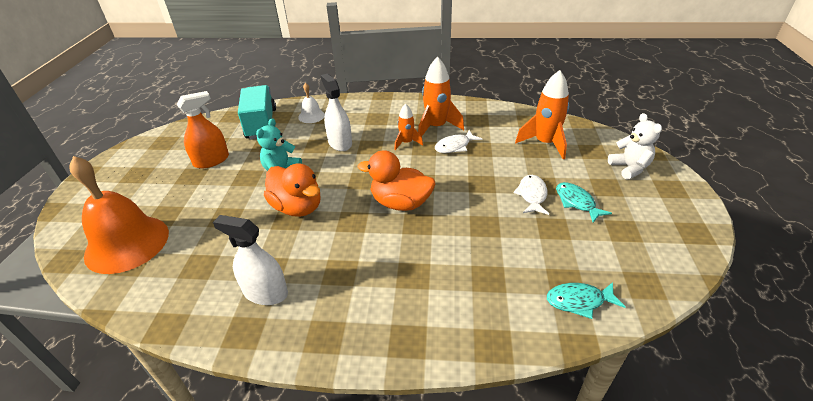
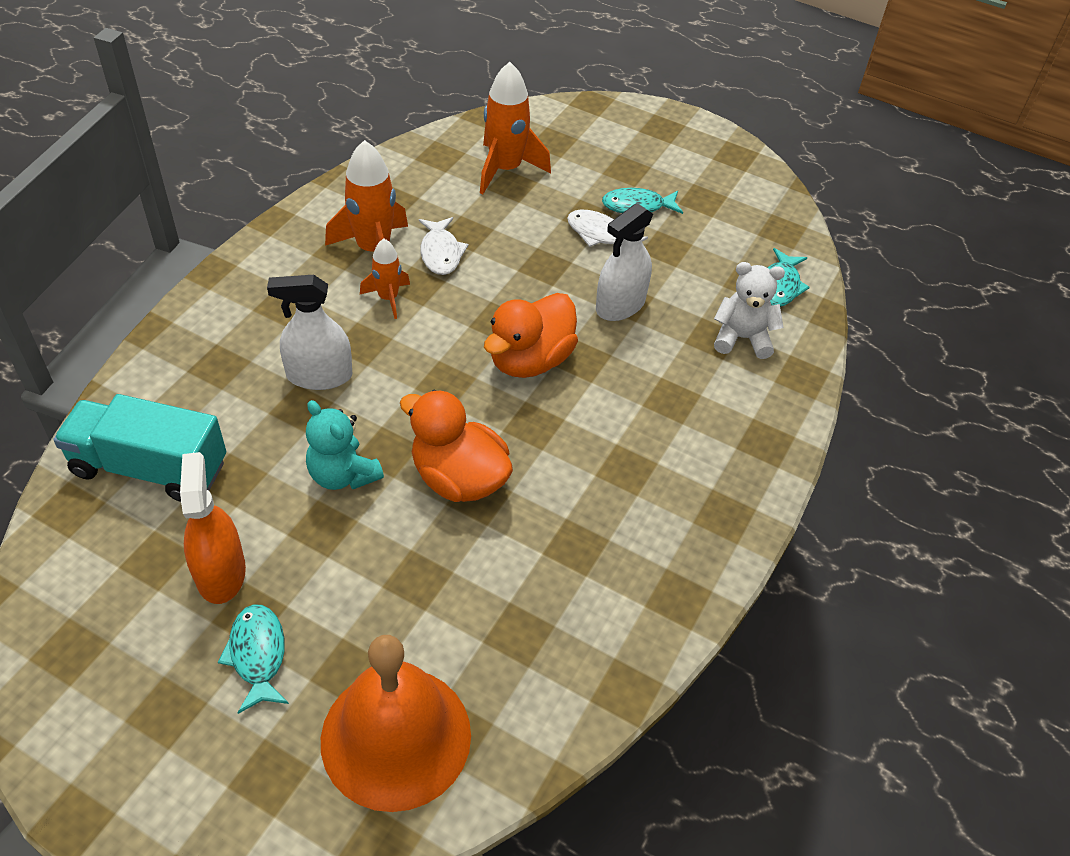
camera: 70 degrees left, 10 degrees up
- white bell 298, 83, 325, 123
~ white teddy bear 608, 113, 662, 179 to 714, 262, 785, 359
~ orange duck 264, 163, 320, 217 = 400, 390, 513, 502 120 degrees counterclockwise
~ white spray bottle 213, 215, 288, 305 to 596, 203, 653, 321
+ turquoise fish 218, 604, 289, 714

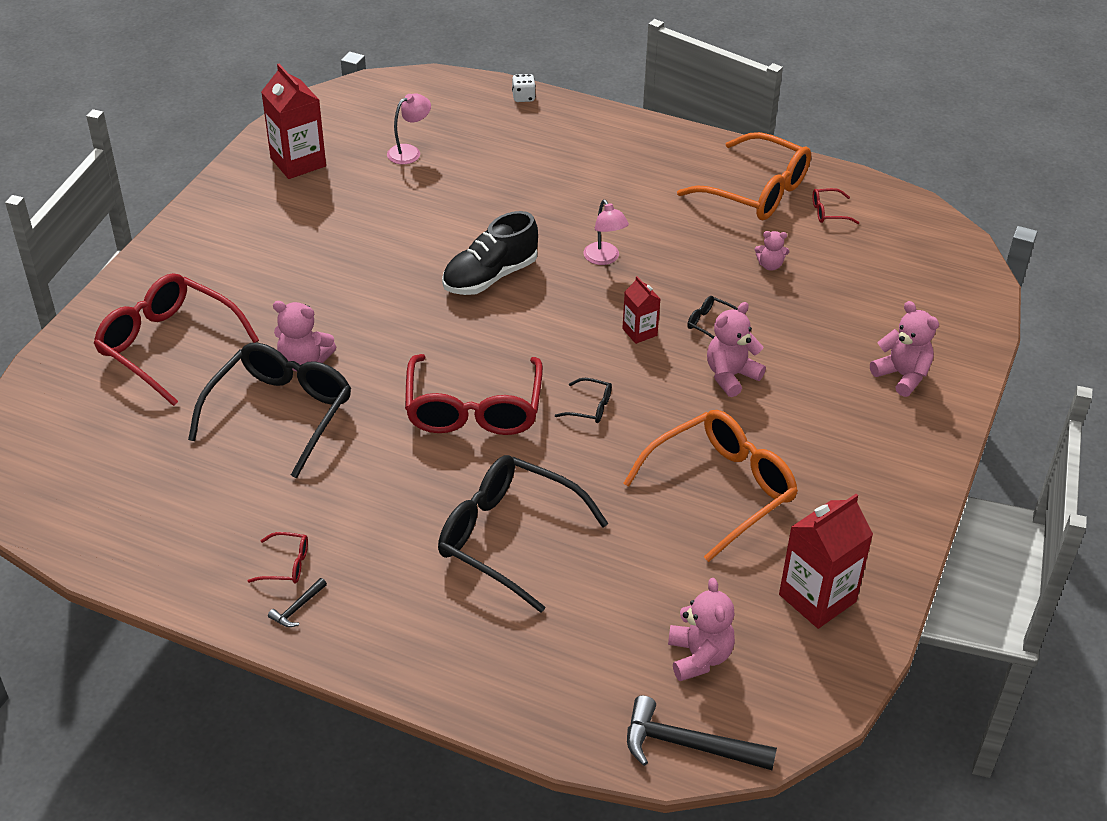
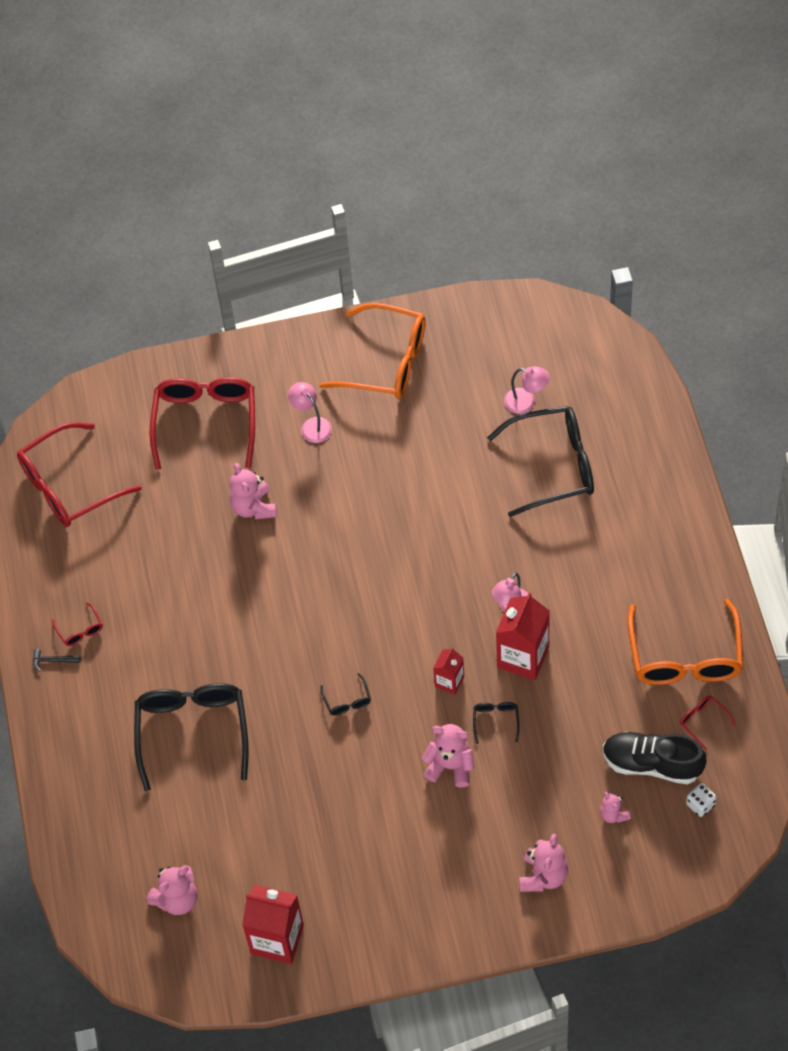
camera: 60 degrees right, 15 degrees up
~ red carton 261, 64, 326, 179 to 496, 593, 550, 680
~ white dice 512, 74, 536, 102 to 686, 783, 717, 817
~ black shoe 442, 211, 538, 295 to 603, 732, 707, 784
~ pink teddy bear 755, 231, 789, 271 to 600, 791, 631, 823
~ black glasses 188, 343, 351, 478 to 487, 406, 594, 517
~ red glasses 405, 354, 543, 435 to 17, 422, 142, 527
~ orange glasses 623, 410, 798, 562 to 320, 303, 426, 399
- black hammer 627, 695, 777, 770
+ pink lamp 288, 382, 332, 443

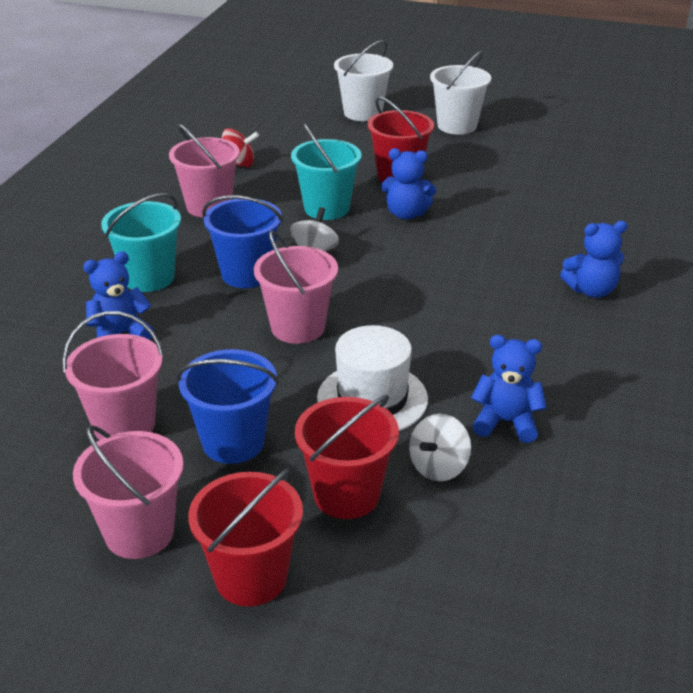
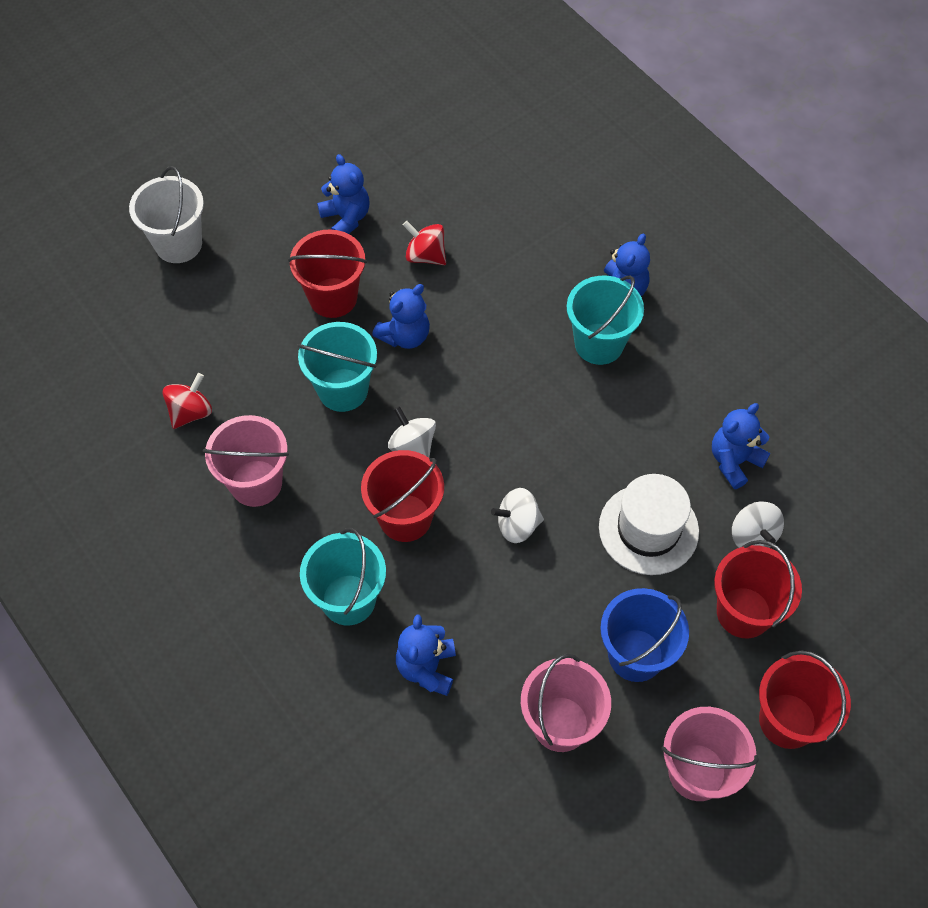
camera: 55 degrees left, 25 degrees up
- white bucket 430, 51, 491, 135
~ blue bucket 202, 195, 283, 288 to red bucket 361, 450, 444, 542
~ pink bucket 254, 230, 338, 344 to white spinning top 491, 488, 544, 543
+ blue teddy bear 317, 154, 370, 234
+ red spinning top 403, 221, 446, 265
+ turquoise bucket 567, 276, 644, 365

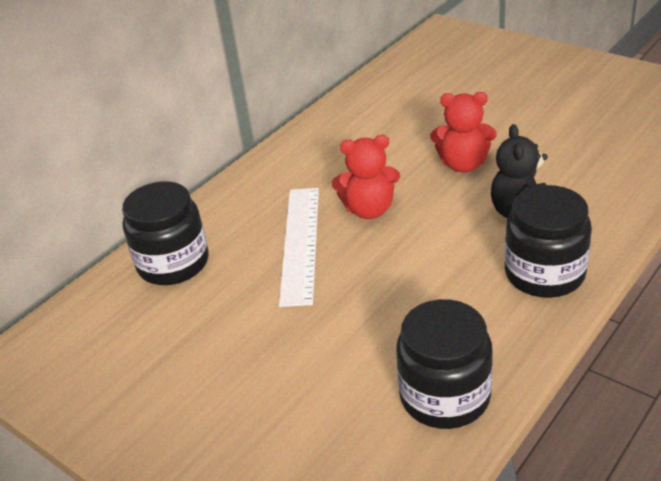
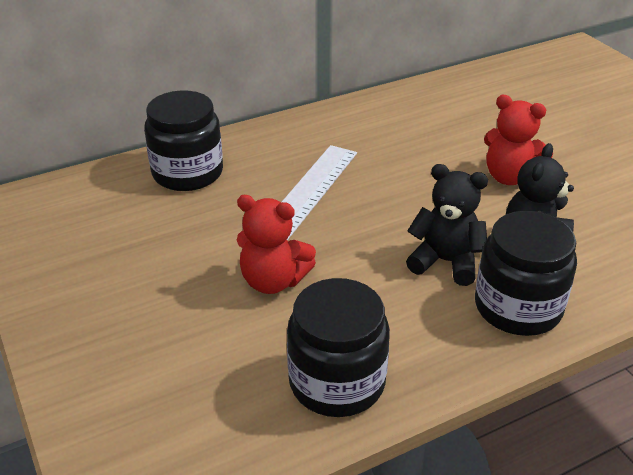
camera: 20 degrees right, 0 degrees up
~ red teddy bear 332, 135, 400, 219 to 237, 195, 316, 294
+ black teddy bear 406, 164, 488, 286

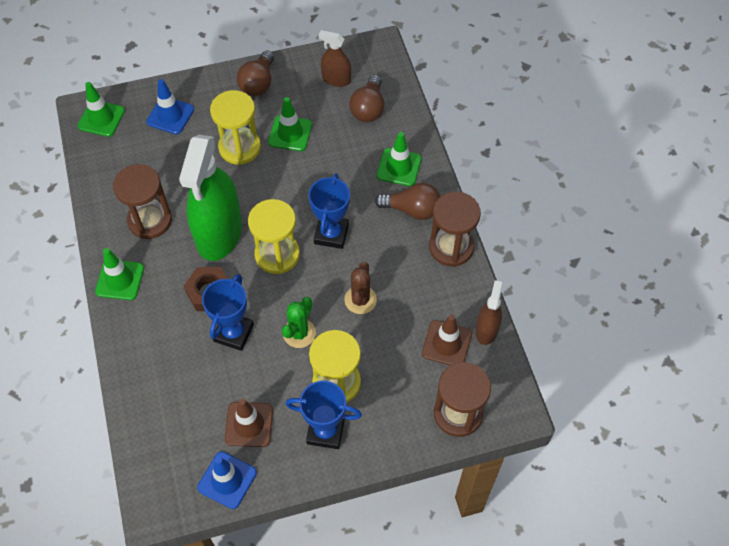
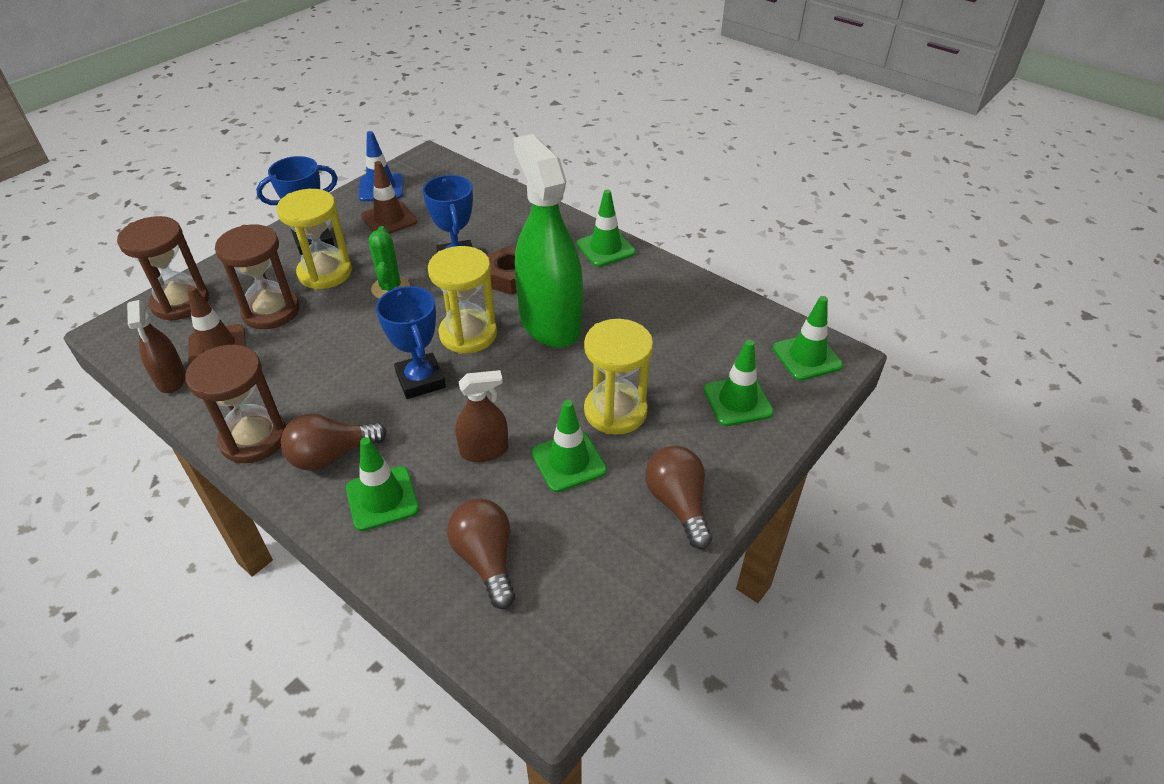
camera: 145 degrees right, 15 degrees down
~ brown spray bottle 319, 30, 351, 87 to 455, 370, 508, 462
~ blue traffic cone 146, 79, 194, 135 to green traffic cone 703, 340, 774, 426
~ brown hourglass 113, 164, 172, 239 to 215, 224, 299, 329
- brown cactus 344, 262, 377, 314

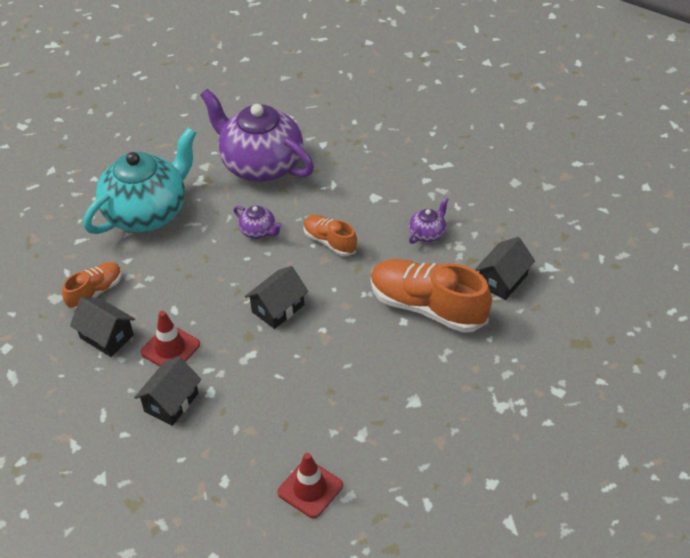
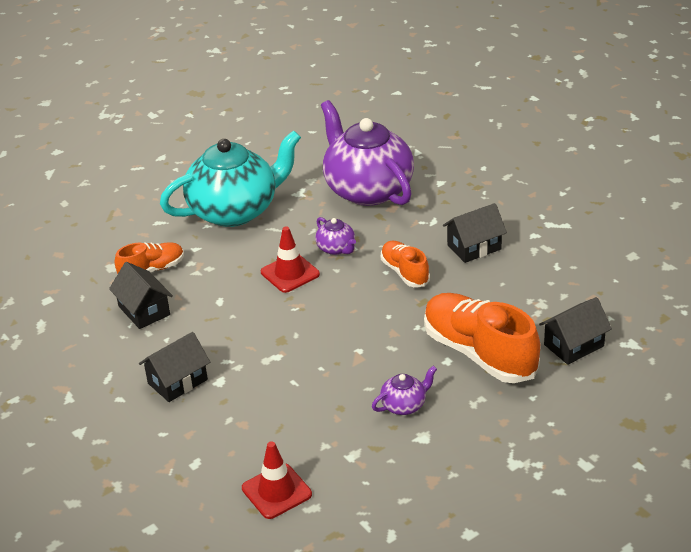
camera: 20 degrees right, 10 degrees down
~ purple teapot 409, 197, 449, 244 to 372, 366, 437, 415
~ black house 245, 266, 308, 329 to 443, 203, 507, 263
~ red traffic cone 141, 311, 200, 366 to 261, 226, 320, 293

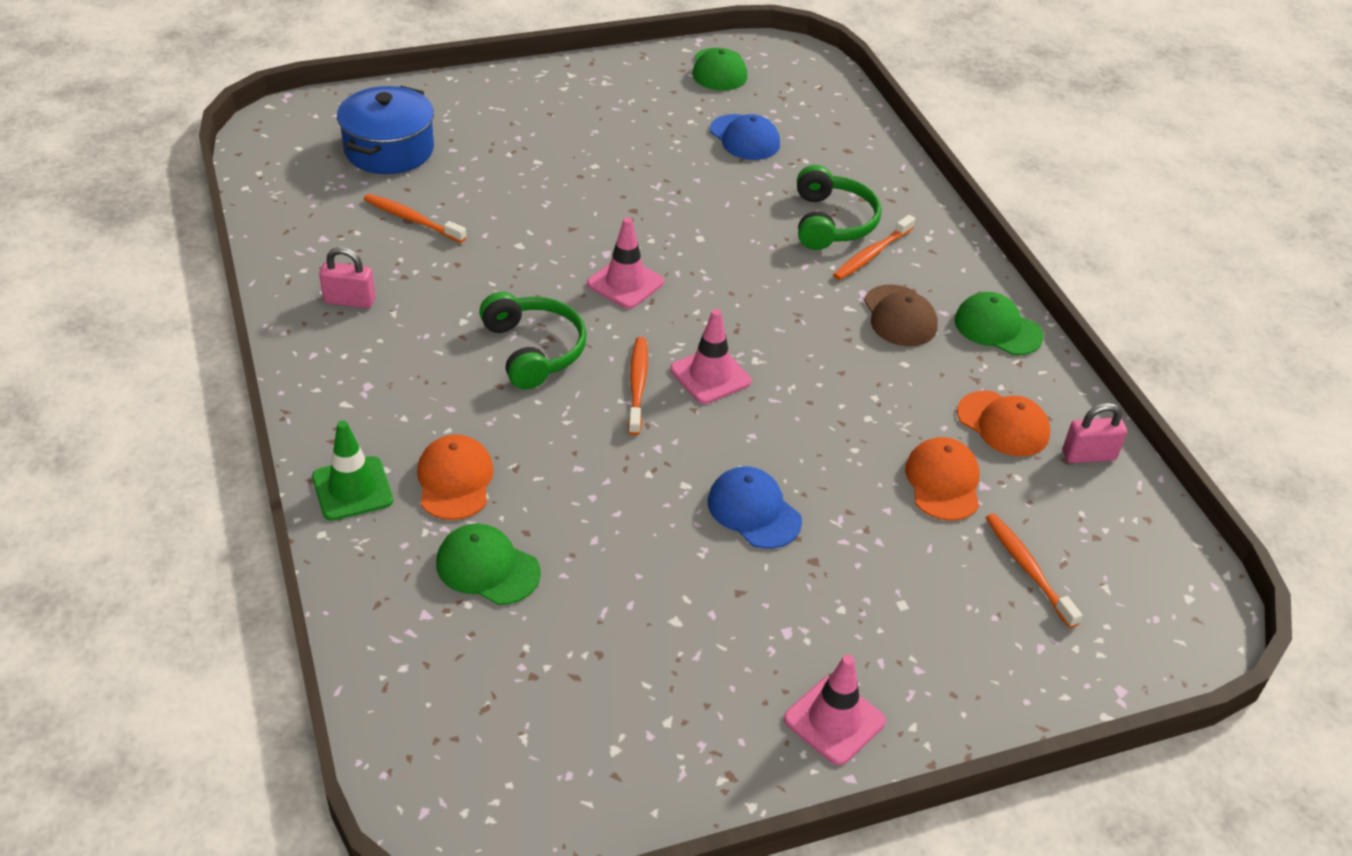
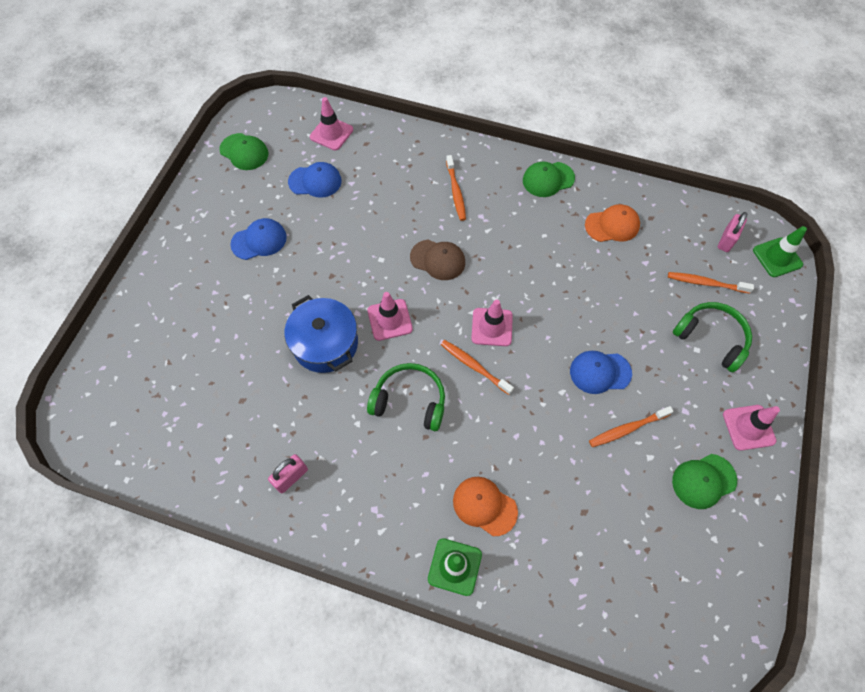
camera: 50 degrees left, 20 degrees up
~ blue pot 337, 86, 434, 174 to 285, 295, 358, 373
~ green headphones 797, 165, 881, 250 to 673, 302, 752, 372
~ orange toothbrush 364, 194, 466, 243 to 589, 406, 674, 447
~ brown cap 864, 284, 938, 346 to 410, 240, 465, 280
~ pink padlock 1062, 403, 1127, 463 to 718, 212, 747, 252
- orange cap 905, 437, 980, 521
~ green cap 436, 523, 541, 605 to 672, 454, 737, 509
+ pink traffic cone 310, 97, 353, 150
+ blue cap 230, 218, 287, 260
+ green traffic cone 753, 226, 807, 277

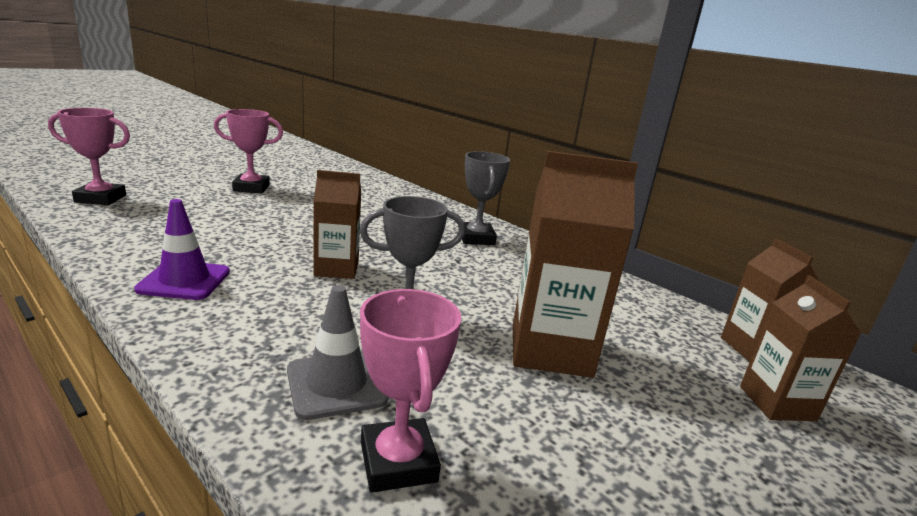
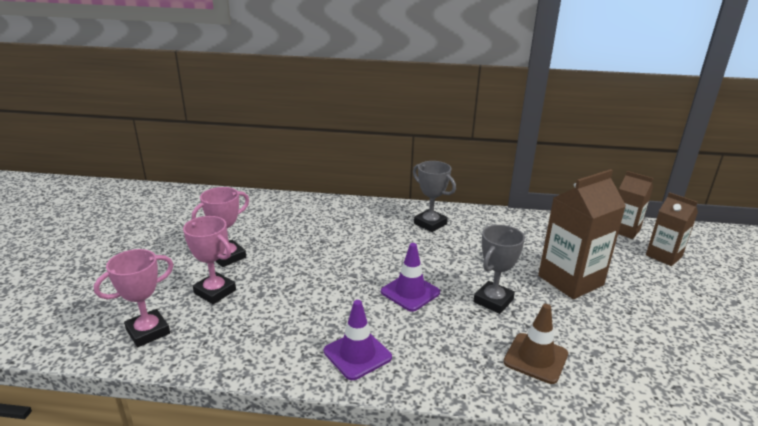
camera: 35 degrees left, 5 degrees up
~ brown carton 313, 170, 361, 279 to purple traffic cone 381, 243, 440, 312
~ grey traffic cone 287, 285, 388, 420 to brown traffic cone 504, 304, 568, 384
~ pink trophy 360, 289, 461, 493 to 183, 216, 236, 304

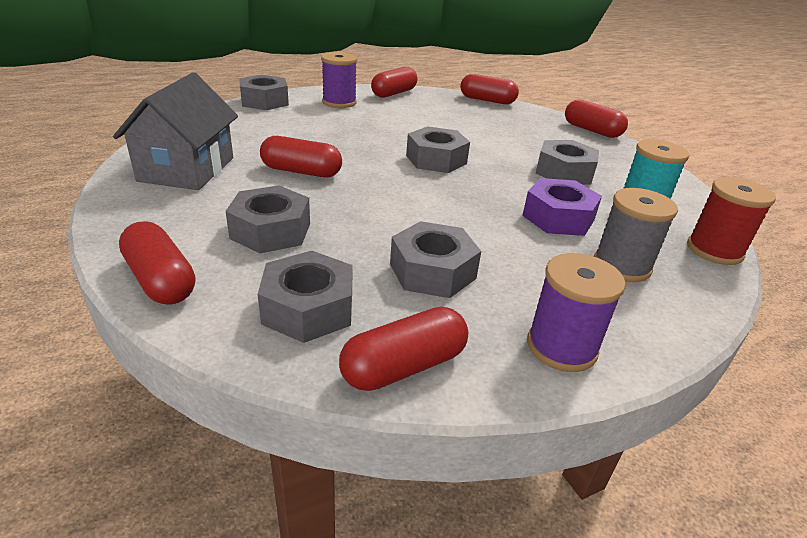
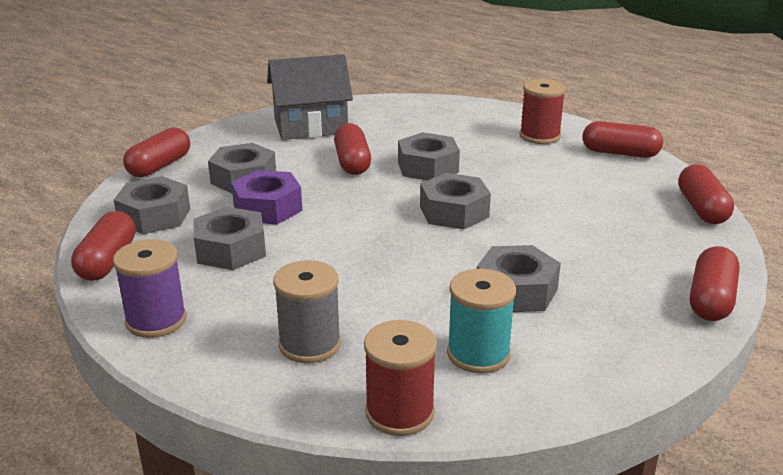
camera: 70 degrees right, 5 degrees down
~ purple spool 321, 52, 357, 108 to red spool 519, 79, 566, 144
~ grey nut 239, 75, 289, 110 to 398, 132, 460, 180
~ purple nut 522, 178, 602, 236 to 231, 170, 302, 224
~ red capsule 339, 307, 468, 391 = 71, 211, 136, 281 60 degrees clockwise

